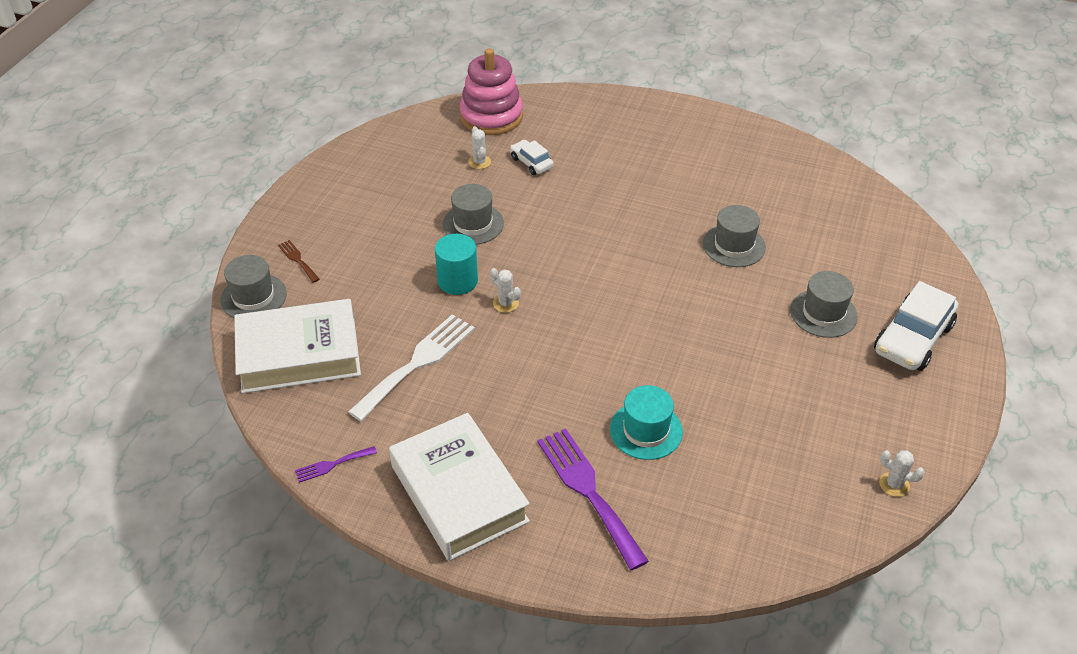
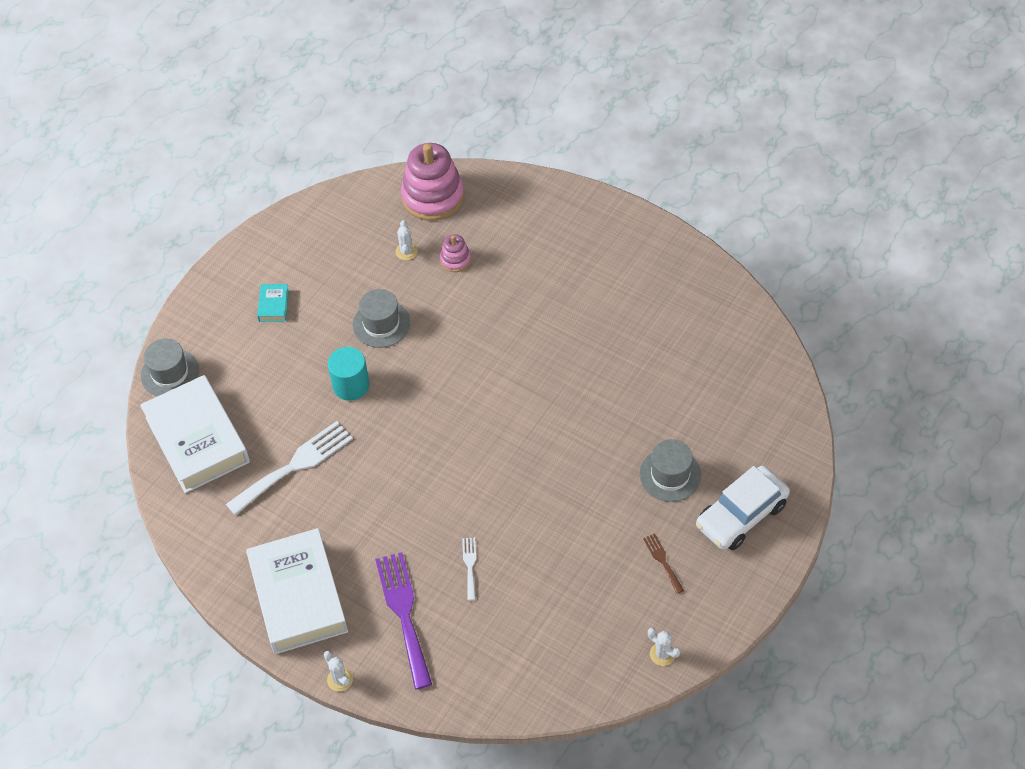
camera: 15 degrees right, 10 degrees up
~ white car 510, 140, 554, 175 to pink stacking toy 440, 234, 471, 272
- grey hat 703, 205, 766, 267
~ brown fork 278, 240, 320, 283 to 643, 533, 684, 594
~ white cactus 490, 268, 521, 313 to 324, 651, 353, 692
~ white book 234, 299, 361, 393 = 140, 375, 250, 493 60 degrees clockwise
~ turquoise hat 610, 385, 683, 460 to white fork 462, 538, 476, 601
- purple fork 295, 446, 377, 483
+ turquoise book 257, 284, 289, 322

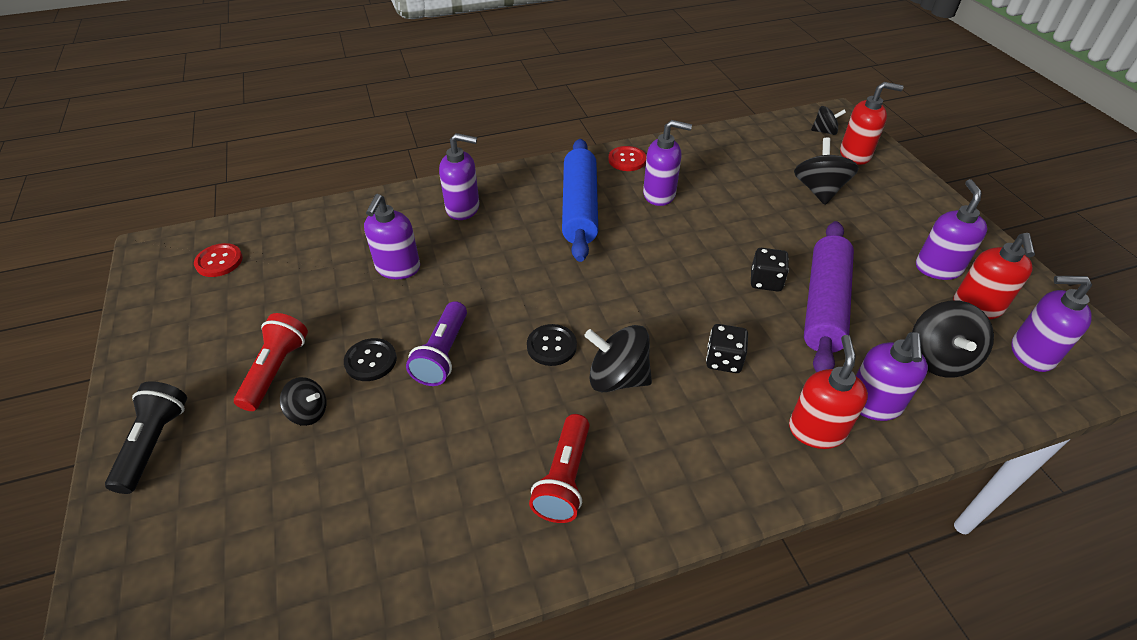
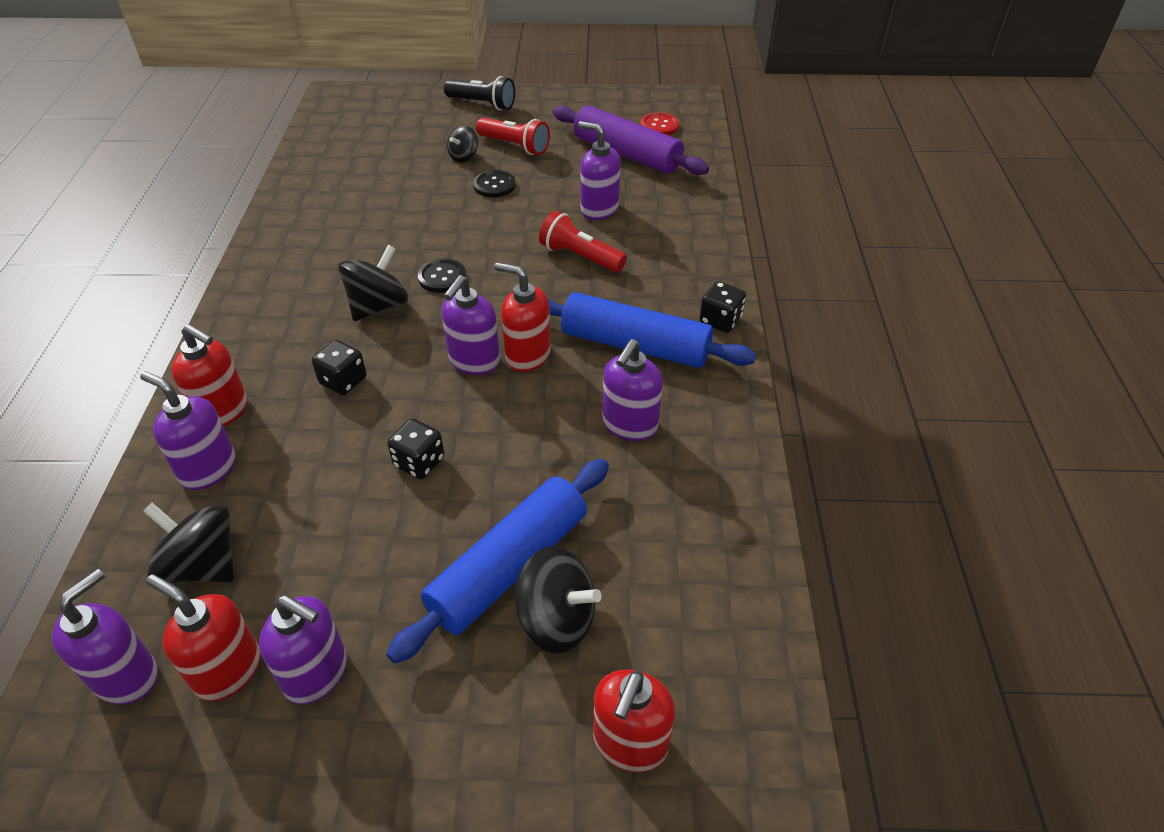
camera: 110 degrees right, 0 degrees up
- black spinning top 811, 106, 846, 135
~ purple soap dispenser 439, 133, 480, 220 to 442, 275, 500, 375
- red button 608, 146, 646, 171
~ purple rolling pin 804, 221, 854, 372 to 553, 105, 709, 175
- purple flashlight 406, 301, 467, 386
~ red flashlight 529, 414, 590, 523 to 539, 211, 627, 273
+ red soap dispenser 494, 262, 551, 372
+ black dice 699, 281, 746, 333
+ blue rolling pin 386, 459, 609, 664

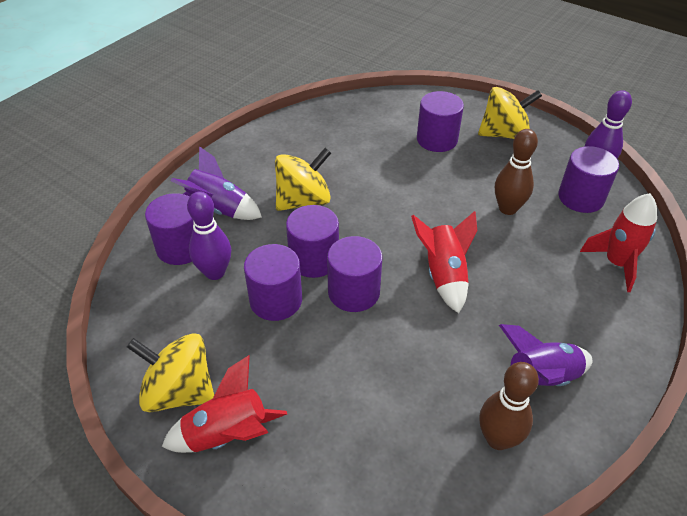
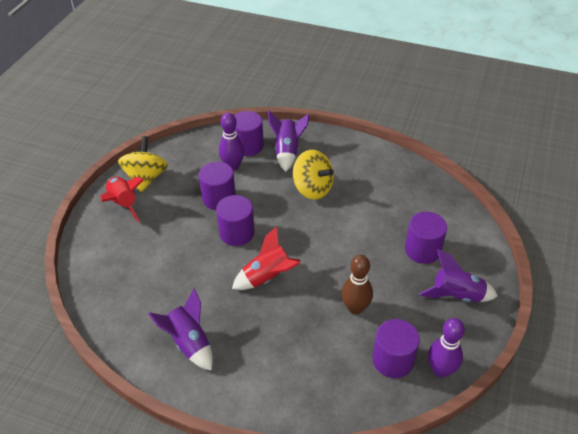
camera: 75 degrees right, 0 degrees up
~ yellow spinning top 478, 87, 542, 139 to purple rocket 419, 249, 498, 302
- red rocket 580, 193, 657, 292
- purple cylinder 286, 205, 339, 278
- brown bowling pin 479, 362, 539, 450

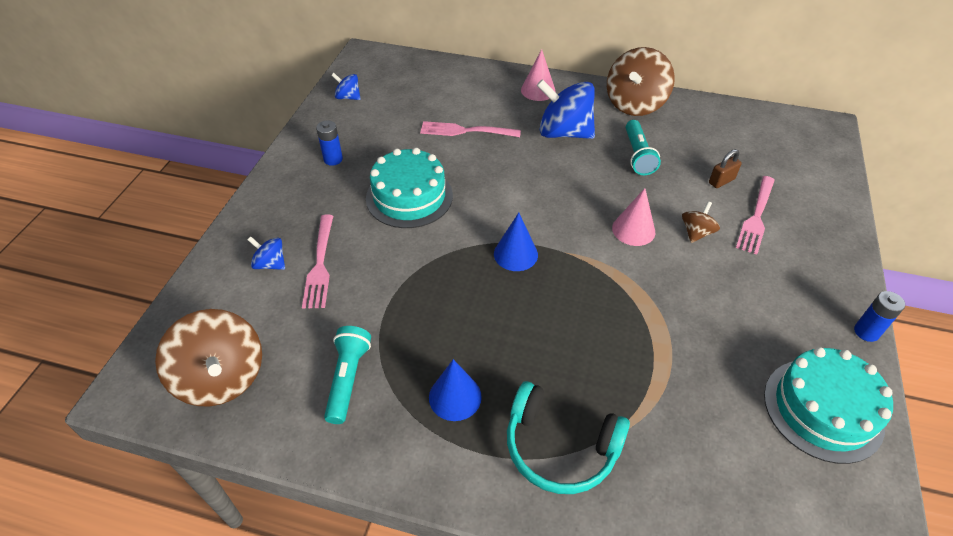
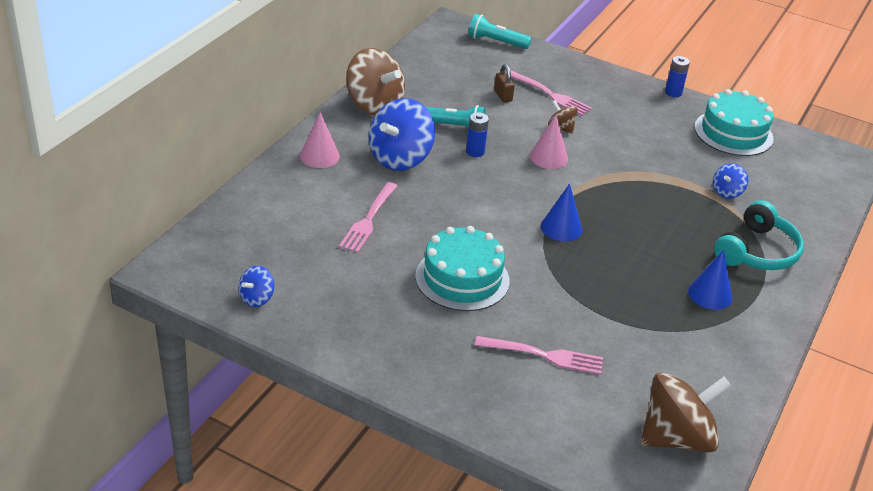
camera: 80 degrees left, 10 degrees down
~ blue battery 316, 120, 343, 166 to 466, 112, 489, 157
~ blue spinning top 247, 236, 285, 270 to 713, 163, 748, 198
~ turquoise flashlight 324, 326, 371, 424 to 468, 14, 531, 49

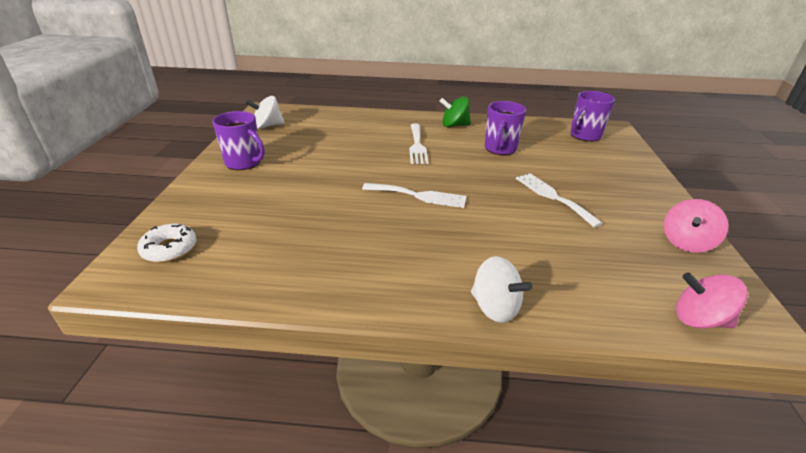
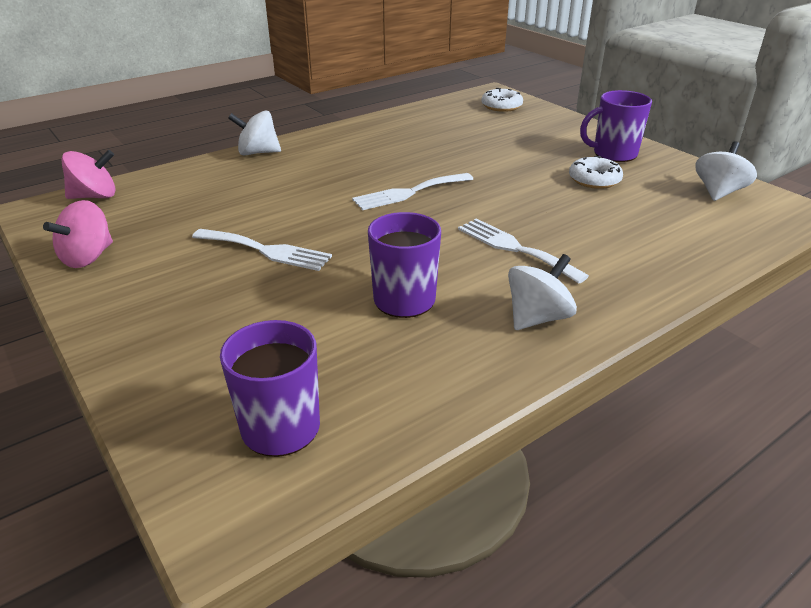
camera: 140 degrees right, 0 degrees up
~ green spinning top 440, 96, 471, 127 to white spinning top 508, 254, 577, 330
~ pink spinning top 664, 199, 729, 253 = 43, 200, 113, 268 150 degrees counterclockwise
+ white donut 569, 156, 623, 189

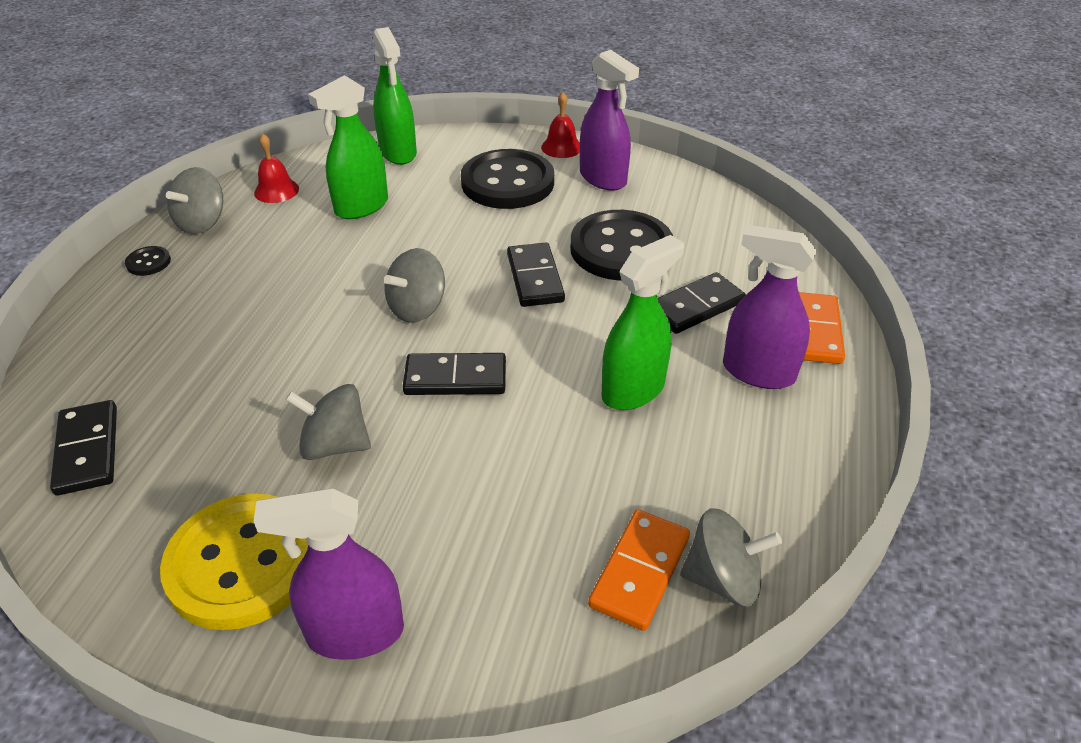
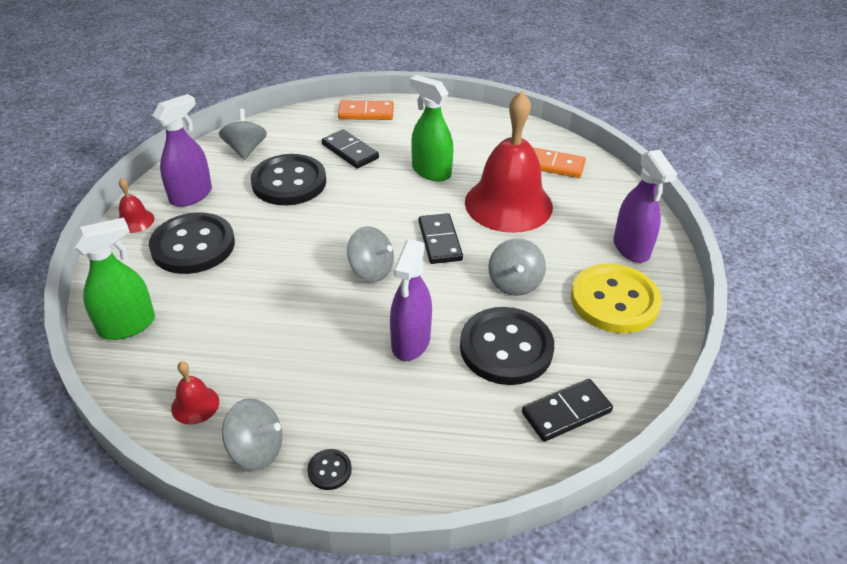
camera: 100 degrees left, 0 degrees up
- green spray bottle 308, 75, 388, 219
~ purple spray bottle 723, 225, 817, 389 to 390, 239, 432, 361
- black domino 507, 243, 565, 307
~ grey spinning top 680, 508, 782, 607 to 219, 109, 267, 160
+ red bell 465, 91, 553, 233
+ black button 460, 307, 554, 385

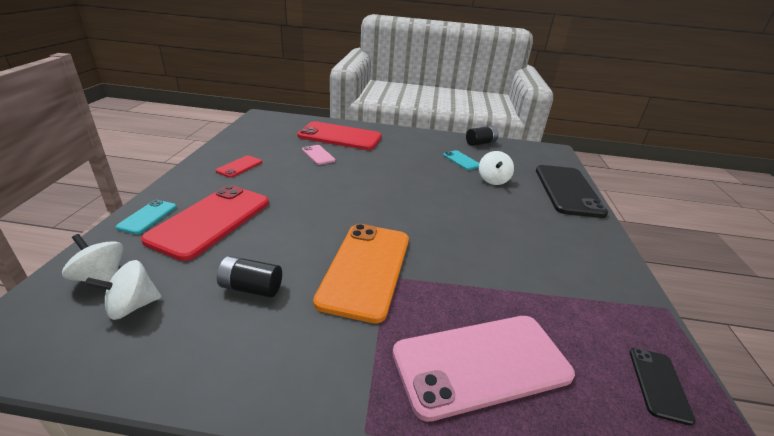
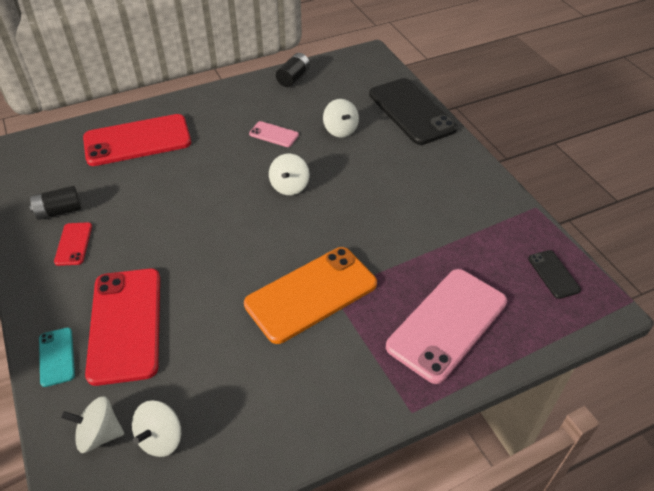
camera: 30 degrees left, 15 degrees up
~ pink phone 302, 145, 336, 165 to 249, 121, 299, 147
- turquoise phone 443, 150, 479, 170
~ orange phone 313, 224, 409, 323 = 244, 247, 377, 344 75 degrees clockwise
~ black battery 217, 256, 282, 297 to 30, 186, 81, 220
+ white spinning top 269, 154, 309, 195

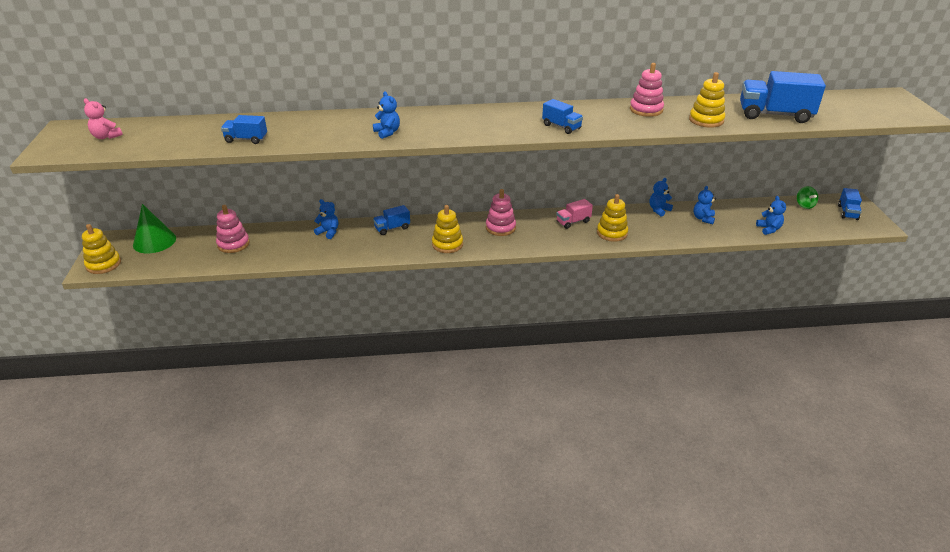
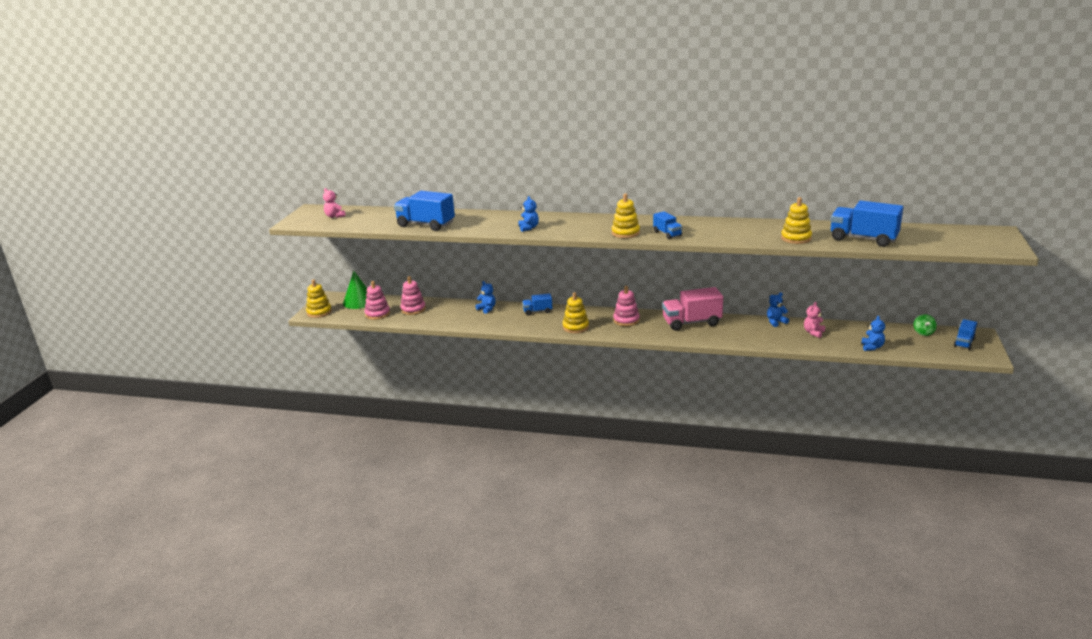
camera: 20 degrees right, 10 degrees down
~ pink stacking toy 630, 63, 664, 117 to 365, 281, 390, 320
~ blue truck 221, 115, 267, 144 = 394, 191, 455, 231 x1.86
~ blue teddy bear 693, 186, 716, 224 to pink teddy bear 804, 302, 825, 338
~ yellow stacking toy 597, 194, 628, 242 to 612, 194, 640, 238
~ pink truck 556, 199, 593, 229 = 662, 287, 723, 331 x1.86

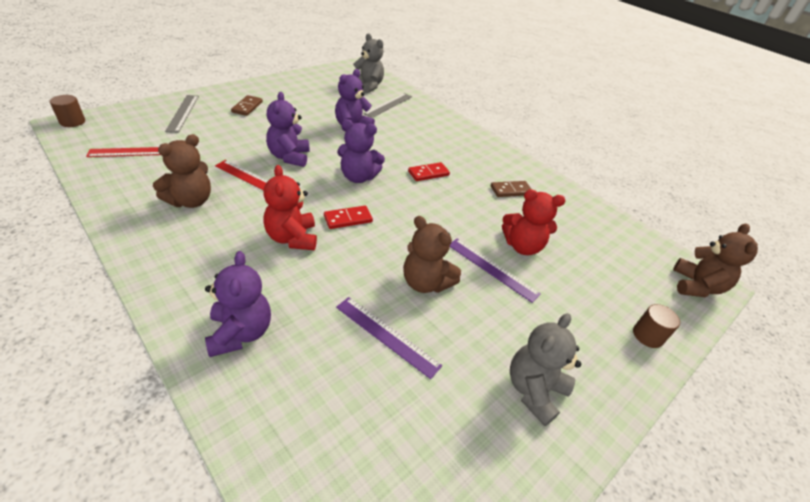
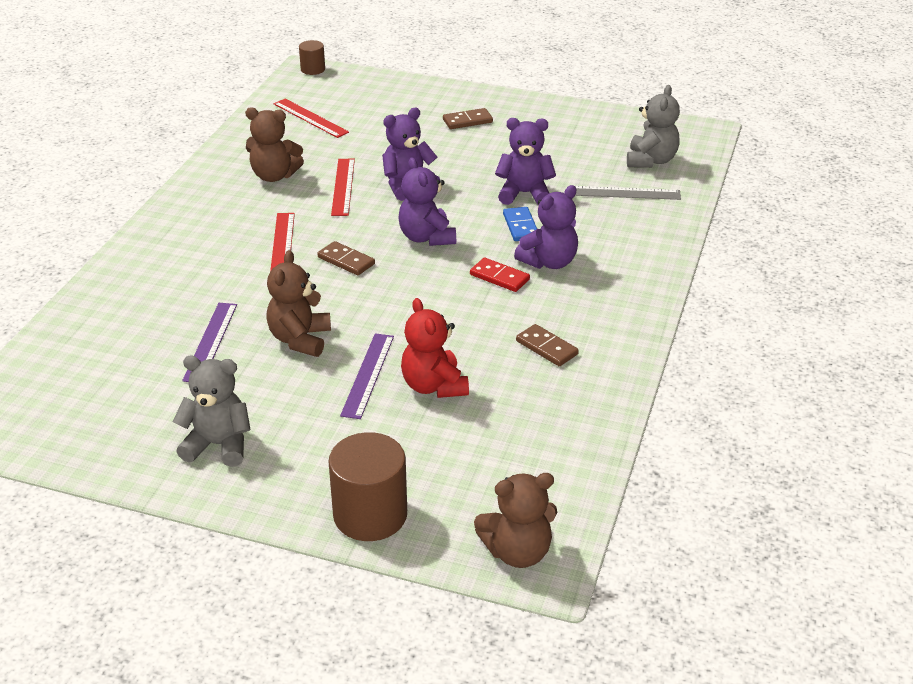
camera: 65 degrees right, 5 degrees down
- grey ruler 165, 95, 199, 133
~ red teddy bear 263, 165, 317, 250 to red ruler 270, 213, 295, 271
~ red domino 324, 206, 373, 229 to brown domino 318, 241, 375, 275
~ purple teddy bear 205, 251, 271, 357 to 514, 185, 578, 269
~ brown cylinder 633, 304, 680, 348 = 329, 432, 407, 541 x1.88
+ blue domino 503, 207, 537, 241

